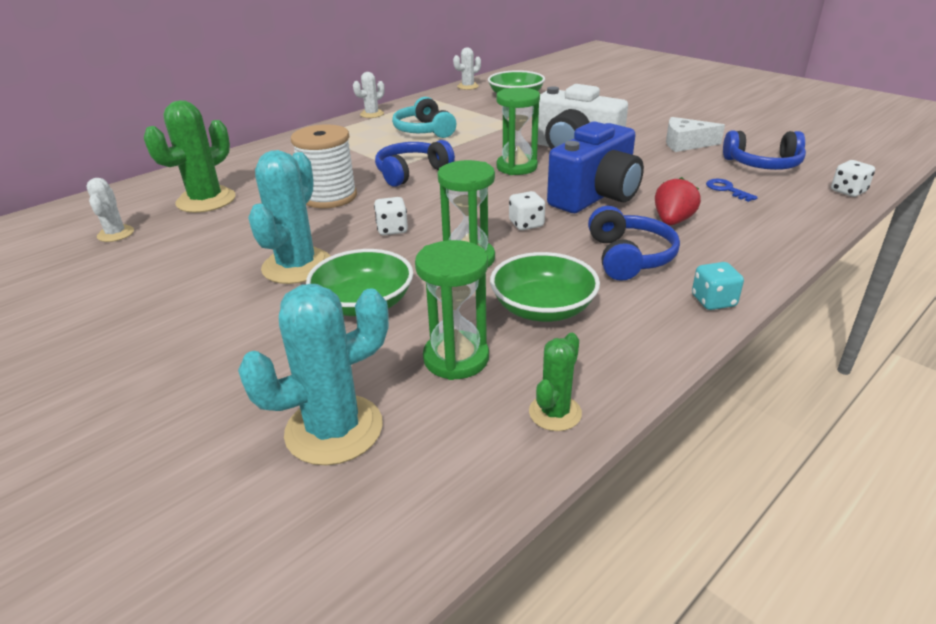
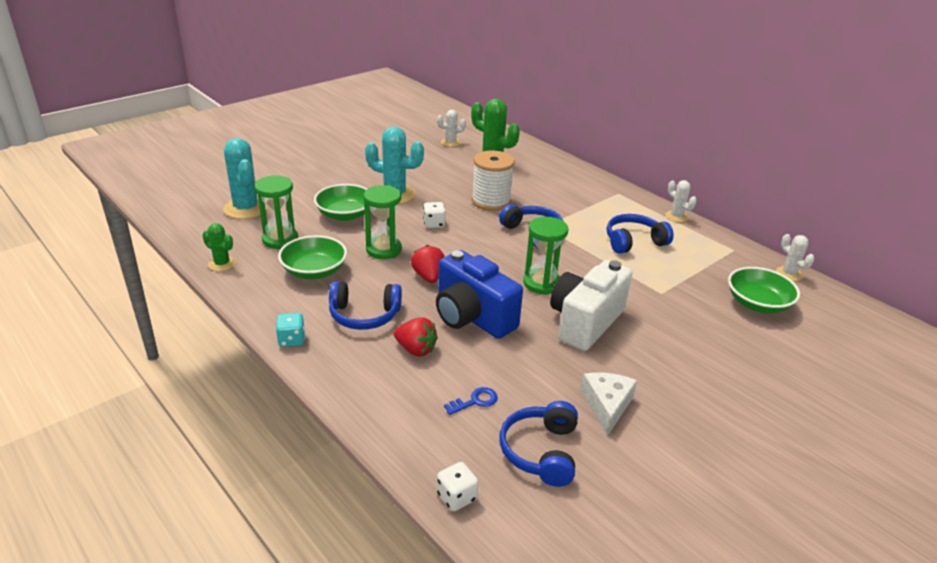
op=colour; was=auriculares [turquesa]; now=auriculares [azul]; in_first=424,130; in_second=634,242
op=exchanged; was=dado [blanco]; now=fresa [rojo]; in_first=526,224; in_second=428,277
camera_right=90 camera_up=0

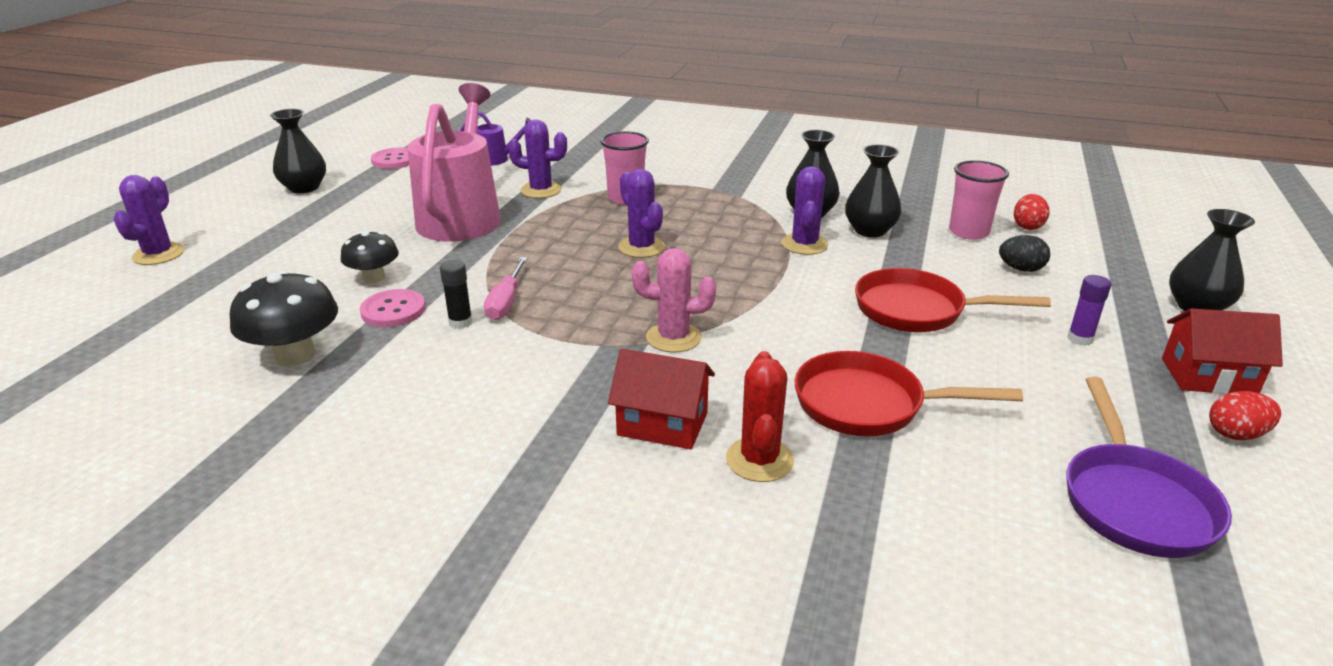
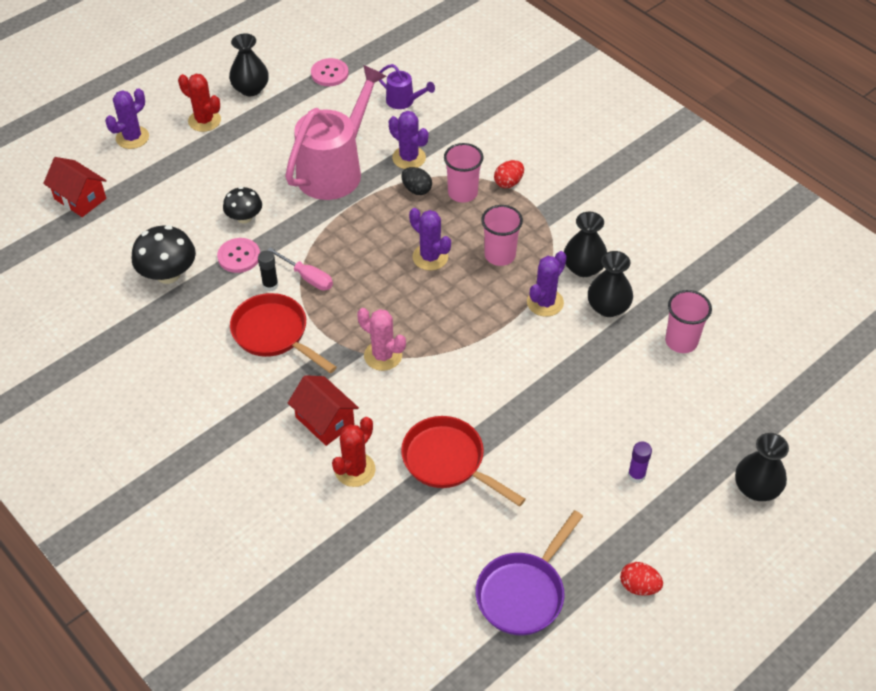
op=spun; was=cactus [morado]; in_first=641,247; in_second=430,257; clockwise=-45
op=relocated; was=huevo [rojo]; in_first=1027,226; in_second=508,183
op=relocated; was=huevo [negro]; in_first=1021,269; in_second=416,189
op=spun; was=destornillador [rosa]; in_first=506,302; in_second=307,277; clockwise=-90
op=relocated; was=sartén [rojo]; in_first=917,310; in_second=274,334
op=relocated; was=casa [rojo]; in_first=1208,377; in_second=80,199
op=appeared; now=cactus [rojo]; in_second=204,121
op=appeared; now=vaso [rosa]; in_second=500,255
camera_right=30 camera_up=20

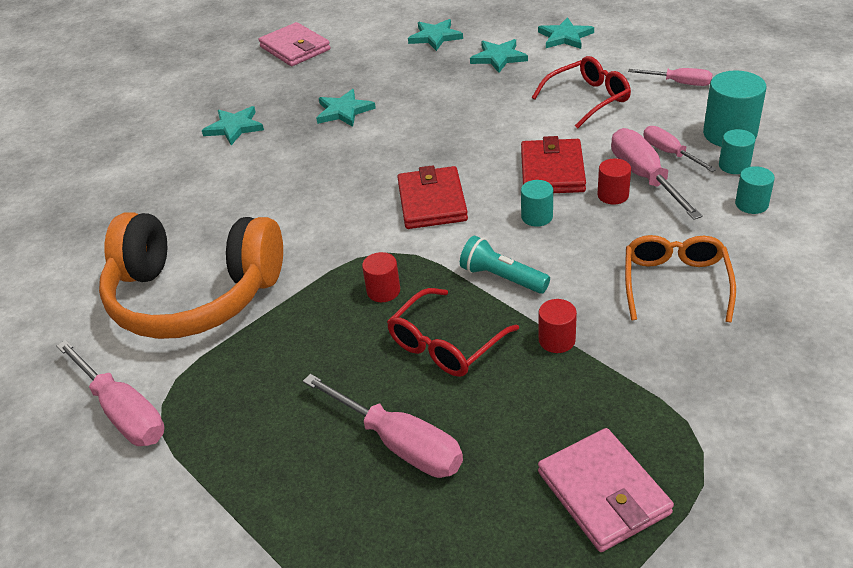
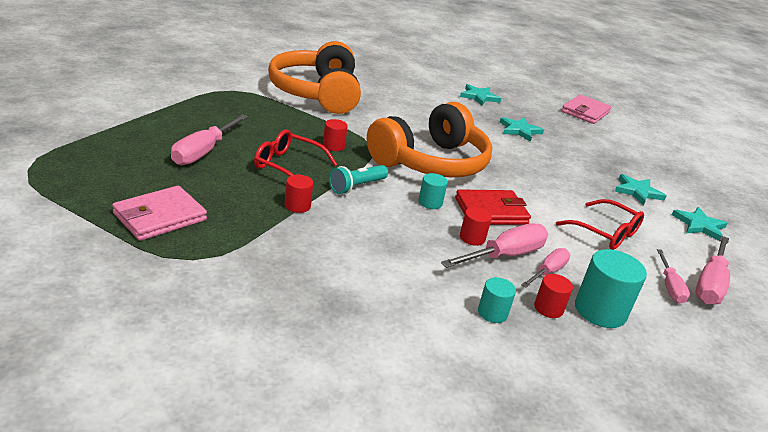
op=missing; was=estrella [turquesa]; in_first=435,37
op=colour; was=cilindro [turquesa]; now=cilindro [rojo]; in_first=734,165; in_second=548,308
op=exchanged; was=cartera [rojo]; now=auriculares [naranja]; in_first=432,202; in_second=430,162
op=missing; was=gafas [naranja]; in_first=675,283
op=spun; was=lámpara de mano [turquesa]; in_first=502,278; in_second=357,187; clockwise=-150
op=relocated; was=destornillador [rosa]; in_first=123,412; in_second=709,284
camera_right=65 camera_up=-10

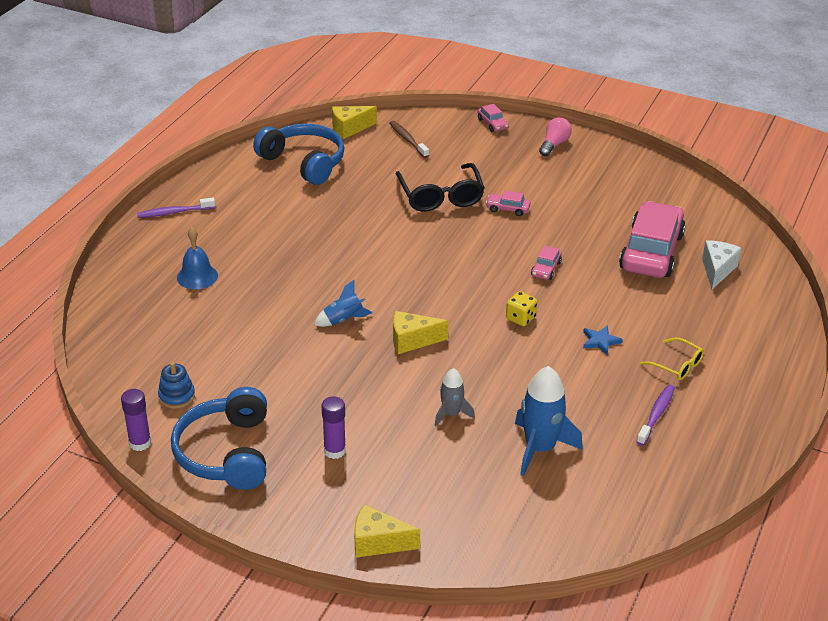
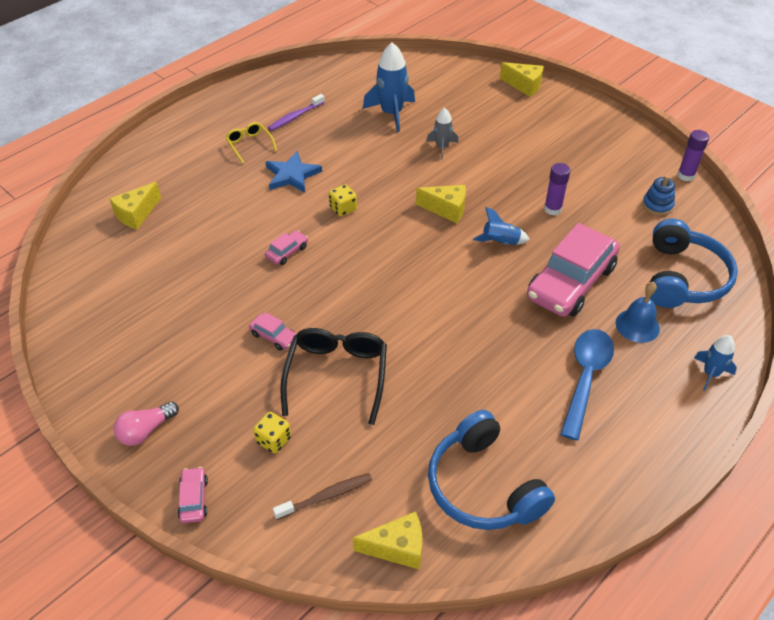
op=spun; was=cepillo de dientes [marrón]; in_first=408,140; in_second=326,496; clockwise=-105
op=missing; was=cepillo de dientes [morado]; in_first=174,212
op=relocated; was=coche [rosa]; in_first=651,252; in_second=570,282
op=colour; was=queso [blanco]; now=queso [amarillo]; in_first=717,270; in_second=137,214
op=size; was=estrella [azul]; in_first=600,341; in_second=292,175; ratio=1.65
op=relocated; was=auriculares [azul]; in_first=226,453; in_second=683,278
op=relocated; was=barra de pegamento [morado]; in_first=334,451; in_second=552,209
op=appeared; now=cuchara [azul]; in_second=585,377
op=appeared; now=cohete [azul]; in_second=710,373
op=appeared; now=dado [amarillo]; in_second=274,440
camera_right=-160 camera_up=10

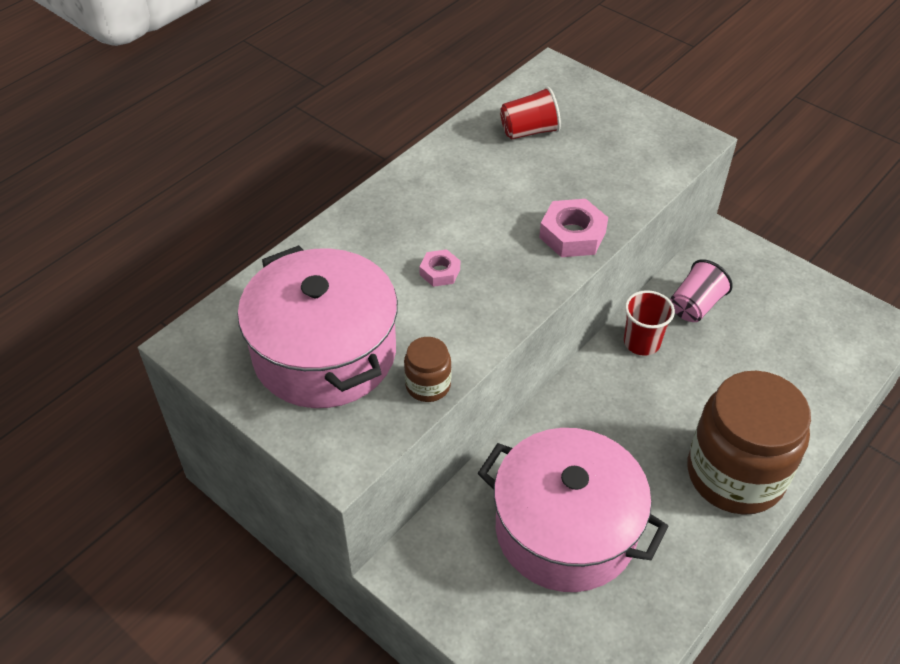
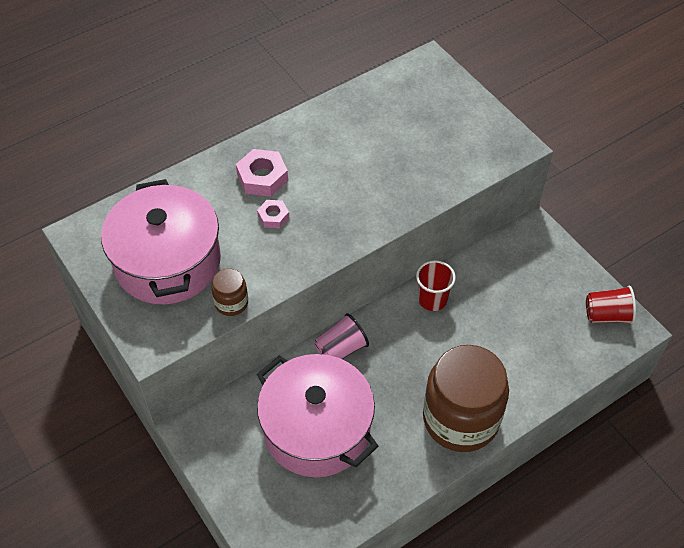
op=relocated; was=vaso [rojo]; in_first=529,131; in_second=607,315
op=relocated; was=tuerca [rosa]; in_first=572,235; in_second=262,177
op=relocated; was=vaso [rosa]; in_first=695,306; in_second=341,349
camera_right=15 camera_up=5

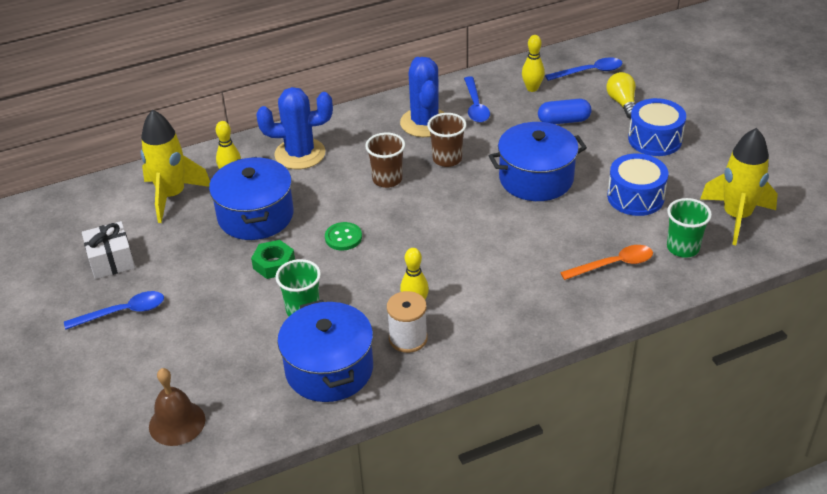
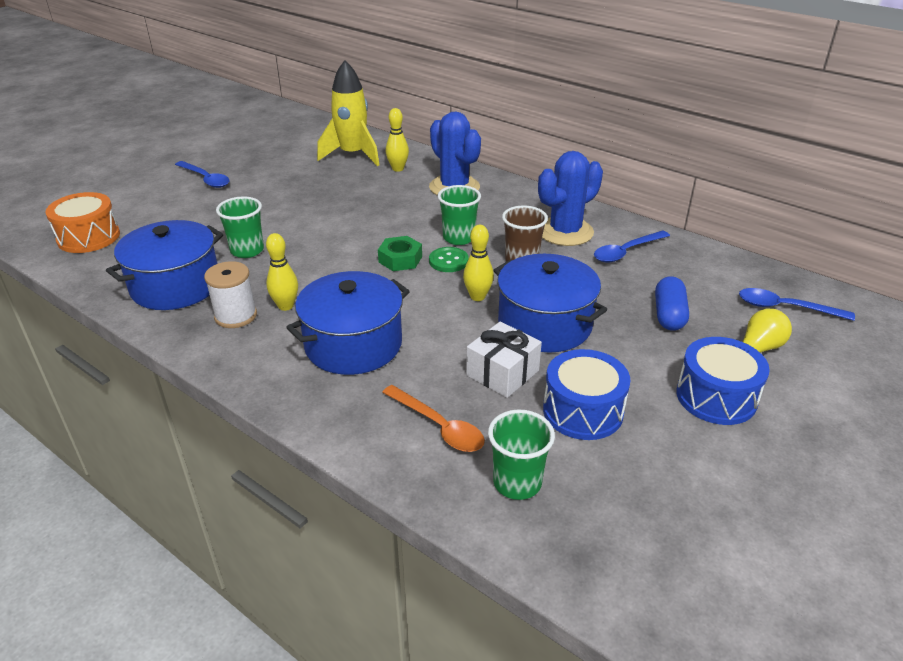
op=relocated; was=bolo [amarillo]; in_first=532,88; in_second=477,297
op=spun; was=cuchara [azul]; in_first=589,72; in_second=785,308; clockwise=150
op=spun; was=cápsula [azul]; in_first=563,121; in_second=668,315; clockwise=45
op=missing; was=cohete [amarillo]; in_first=736,217
op=colour; was=vaso [marrón]; now=vaso [verde]; in_first=387,179; in_second=459,238
op=relocated; was=olla [azul]; in_first=255,216; in_second=353,344
op=relocated; was=regalo [blanco]; in_first=111,260; in_second=502,373
op=relocated; was=botón [verde]; in_first=343,237; in_second=448,261
op=relocated; was=tuerca [verde]; in_first=274,264; in_second=400,259
op=exchanged; was=campana [marrón]; now=tambor [naranja]; in_first=177,423; in_second=88,237
camera_right=60 camera_up=-5

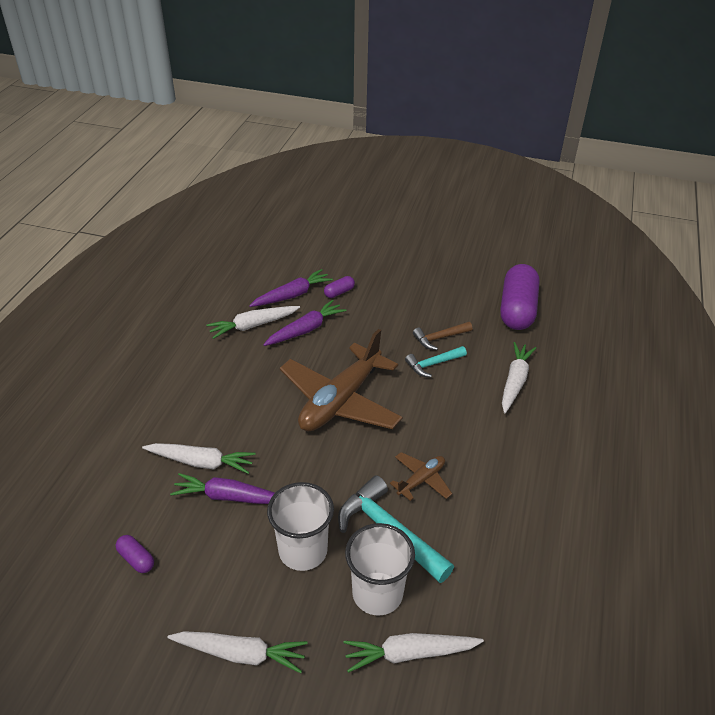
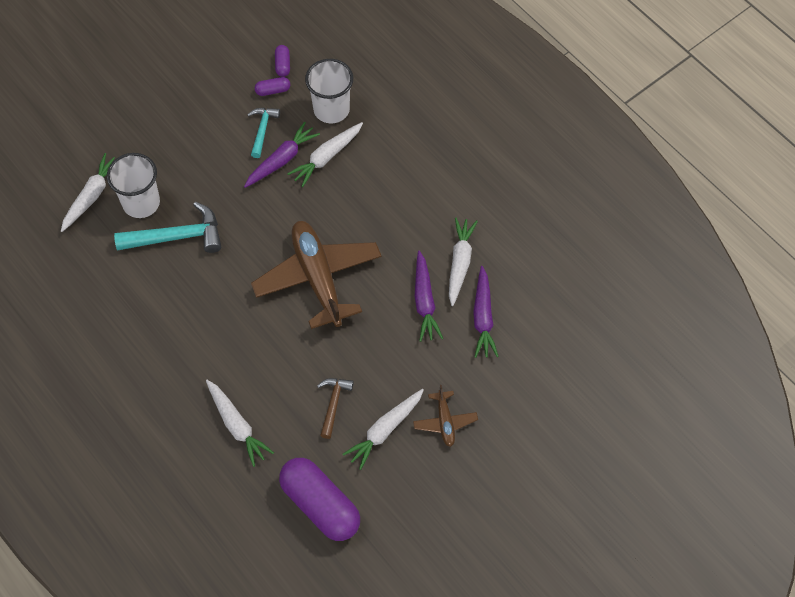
op=relocated; was=cápsula [morado]; in_first=339,292; in_second=282,65
op=relocated; was=martillo [turquesa]; in_first=433,364; in_second=262,130
op=relocated; was=avión [marrón]; in_first=421,480; in_second=445,422
op=relocated; was=vaso [blanco]; in_first=303,551; in_second=331,109
op=relocated; was=zanahoria [blanco]; in_first=240,654; in_second=385,430
camera_right=125 camera_up=20

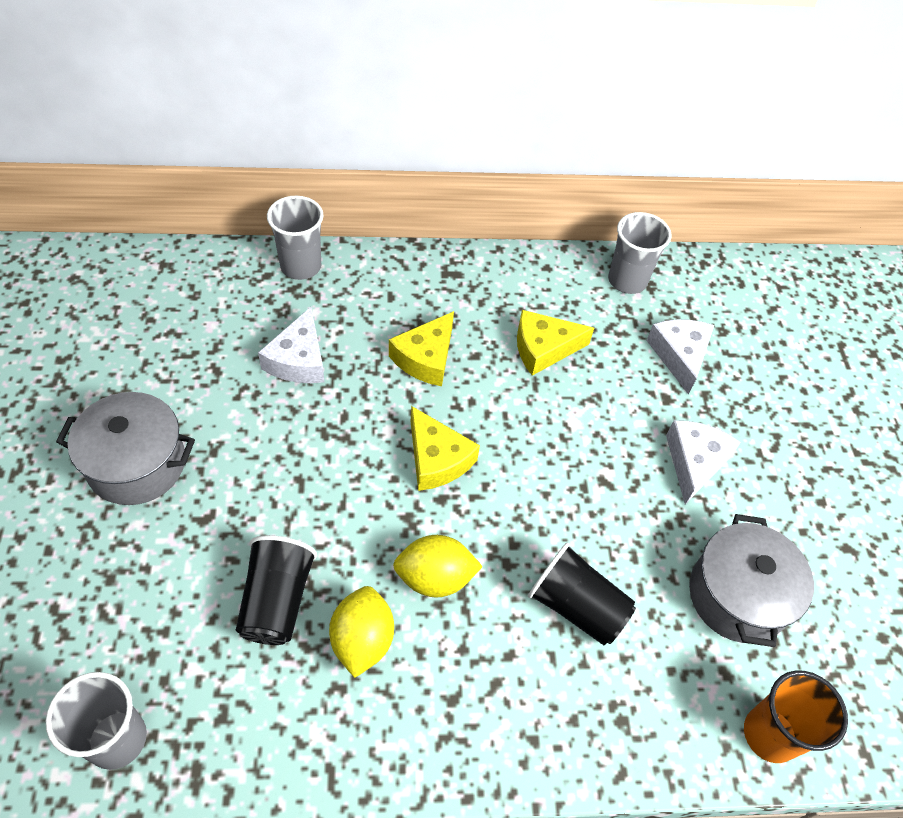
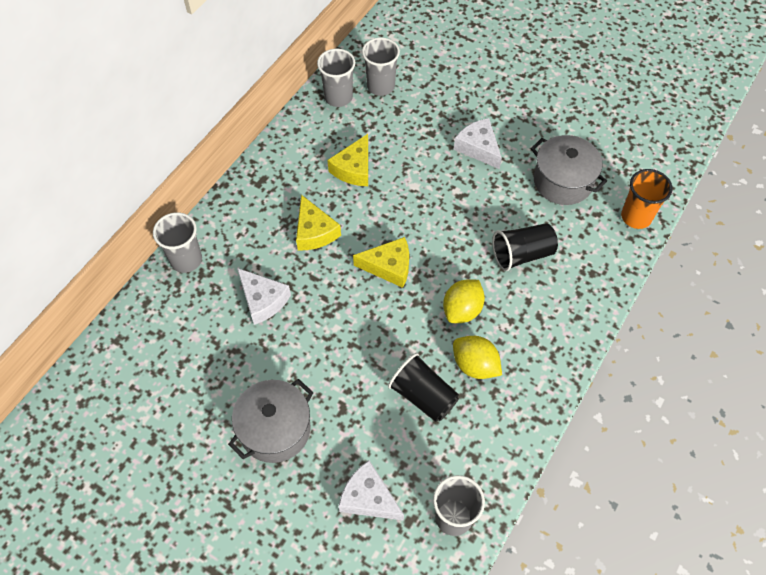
op=relocated; was=queso [blanco]; in_first=679,356; in_second=368,498
op=appeared; now=vaso [gris]; in_second=380,86
camera_right=-50 camera_up=5

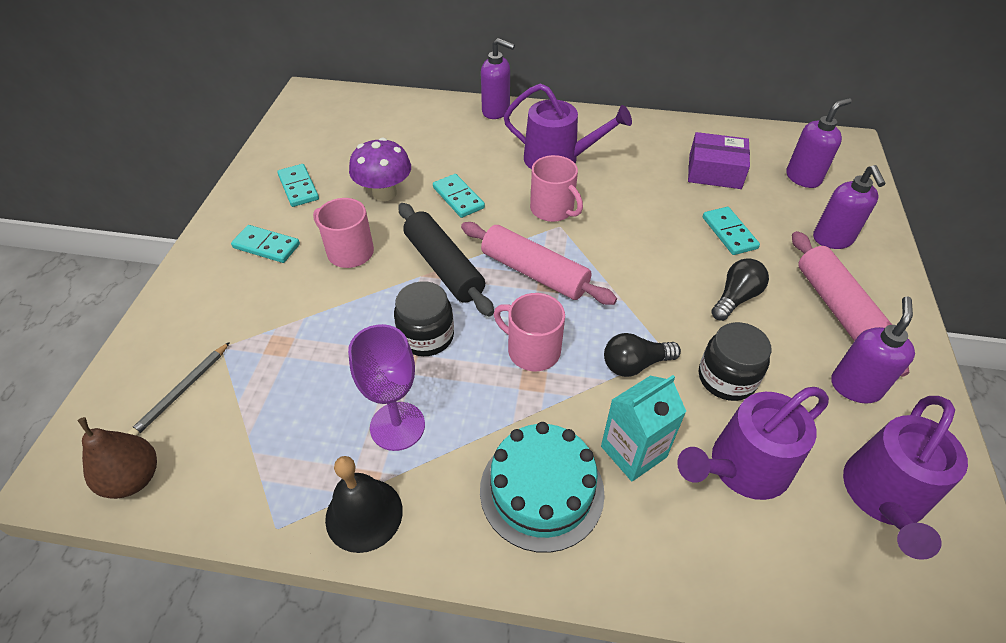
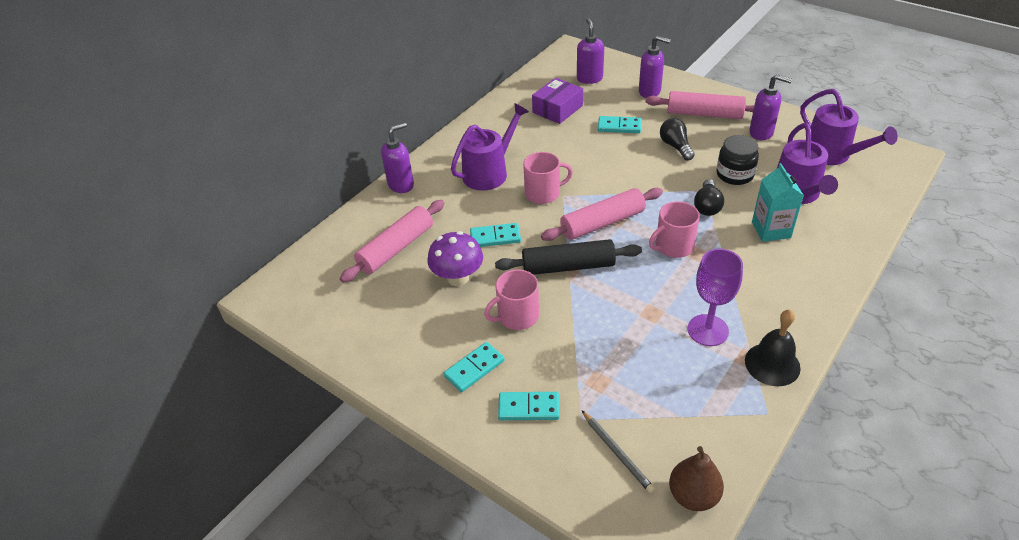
op=relocated; was=ficha de dominó [turquesa]; in_first=298,187; in_second=529,408
op=missing; was=tarro [negro]; in_first=426,336
op=spun; was=dispensador de jabón [morado]; in_first=855,387; in_second=761,133; clockwise=150
op=missing; was=tarta [turquesa]; in_first=541,490
op=appeared; now=rodillo [rosa]; in_second=396,248
camera_right=-60 camera_up=-5

